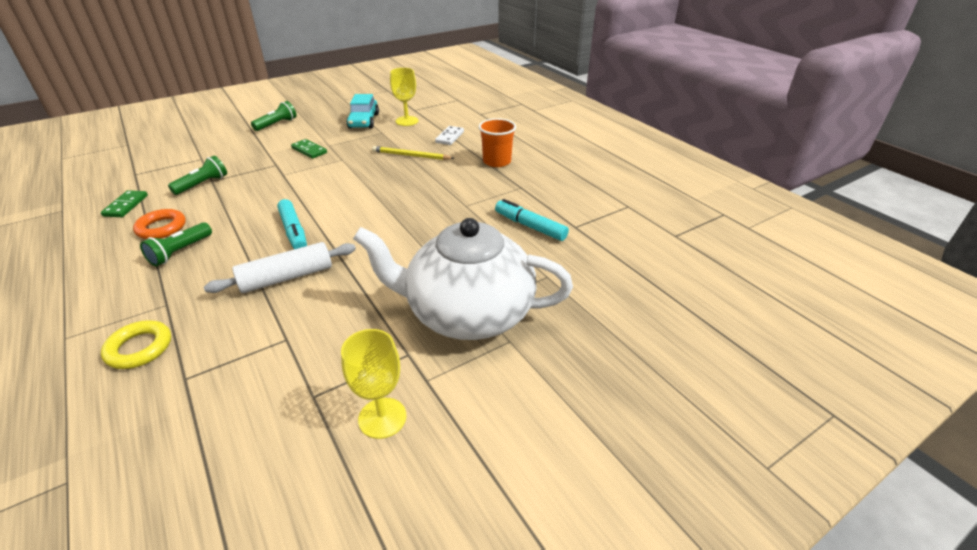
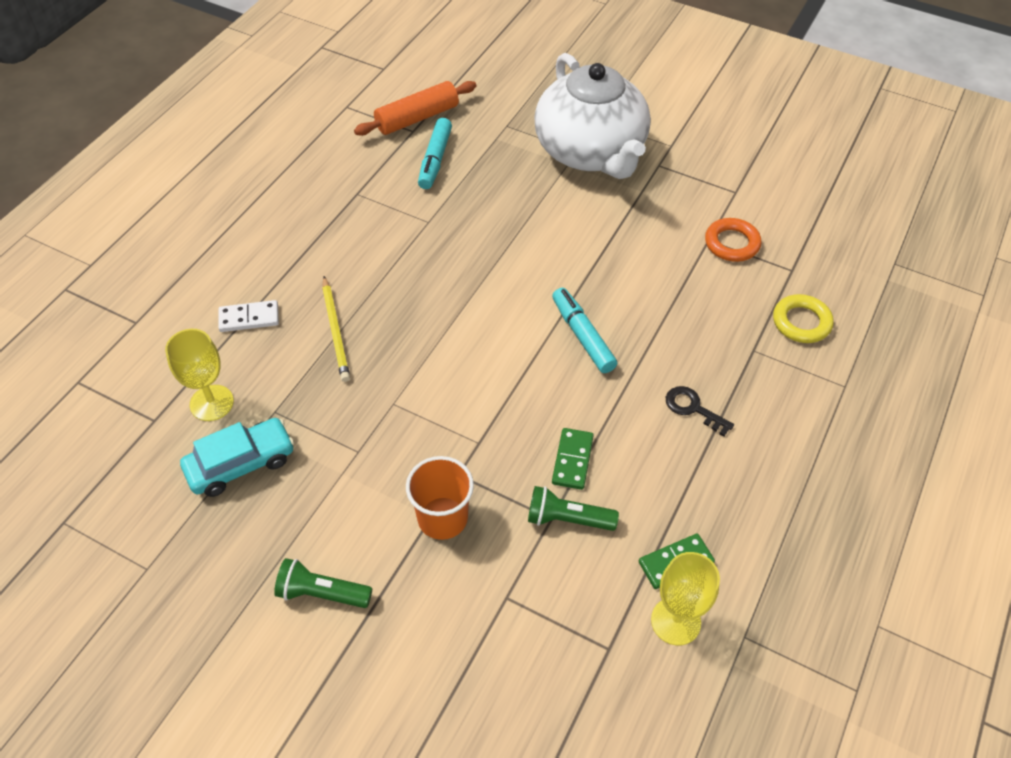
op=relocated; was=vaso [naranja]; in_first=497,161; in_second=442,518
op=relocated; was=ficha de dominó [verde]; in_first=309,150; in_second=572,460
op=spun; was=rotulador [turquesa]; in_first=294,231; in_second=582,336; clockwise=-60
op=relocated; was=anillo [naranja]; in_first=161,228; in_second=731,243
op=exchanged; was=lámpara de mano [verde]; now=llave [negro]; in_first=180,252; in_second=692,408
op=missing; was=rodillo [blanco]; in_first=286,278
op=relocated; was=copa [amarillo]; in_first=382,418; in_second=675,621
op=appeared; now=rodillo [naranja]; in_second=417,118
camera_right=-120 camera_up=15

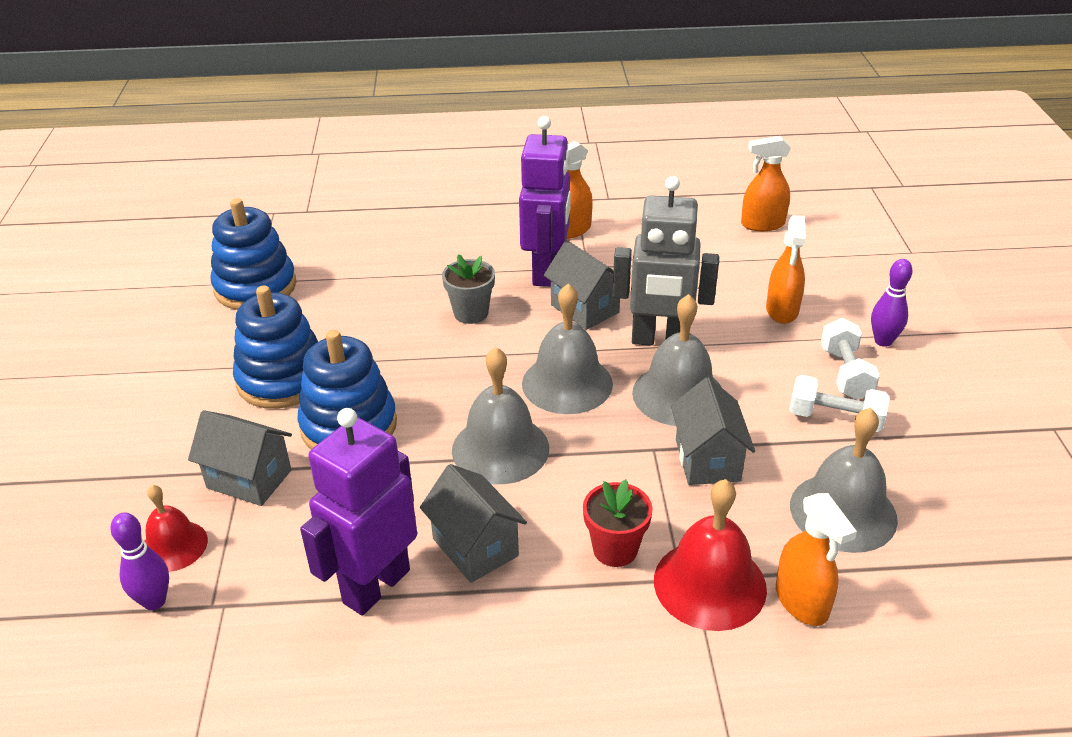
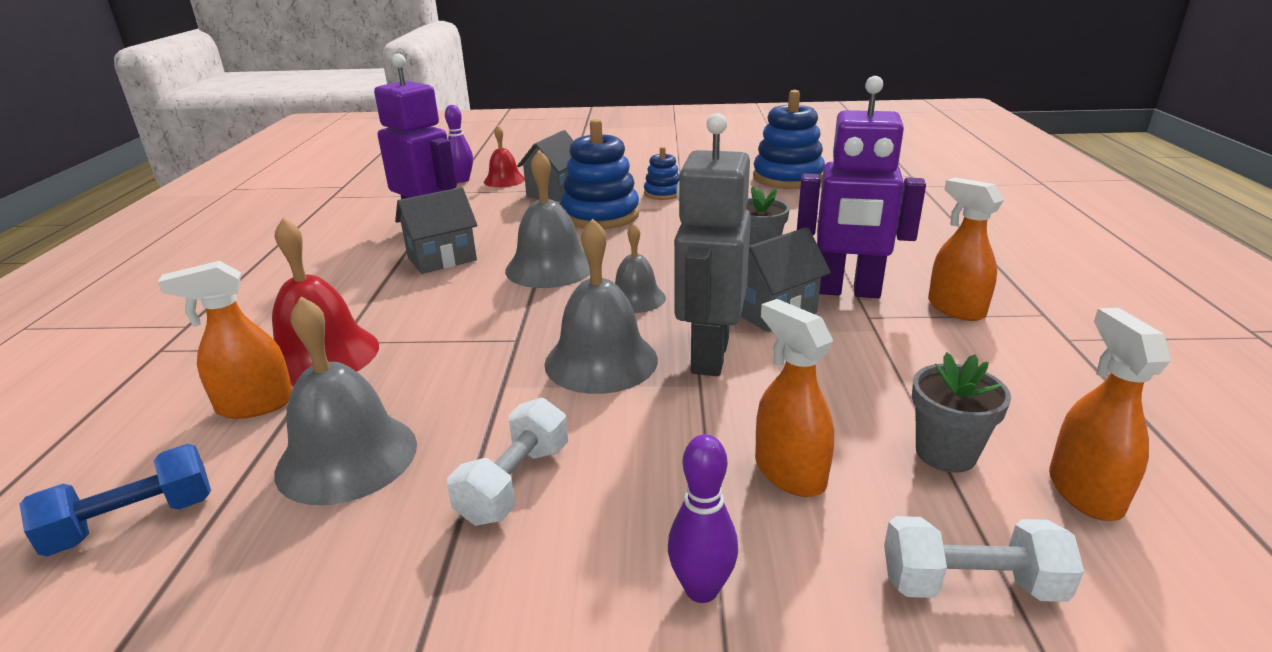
op=spun; was=pulverizador [naranja]; in_first=782,310; in_second=789,472; clockwise=45
op=size; was=campana [gris]; in_first=567,383; in_second=635,298; ratio=0.61
op=size; was=juguete apilable [azul]; in_first=282,379; in_second=663,193; ratio=0.53
op=relocated; was=mancuerna [blanco]; in_first=845,373; in_second=970,585
op=missing; was=casa [gris]; in_first=707,460
op=missing; was=maceta [rojo]; in_first=615,549
op=appeared; now=maceta [gris]; in_second=945,453
op=appeared; now=mancuerna [azul]; in_second=134,522
camera_right=95 camera_up=-10

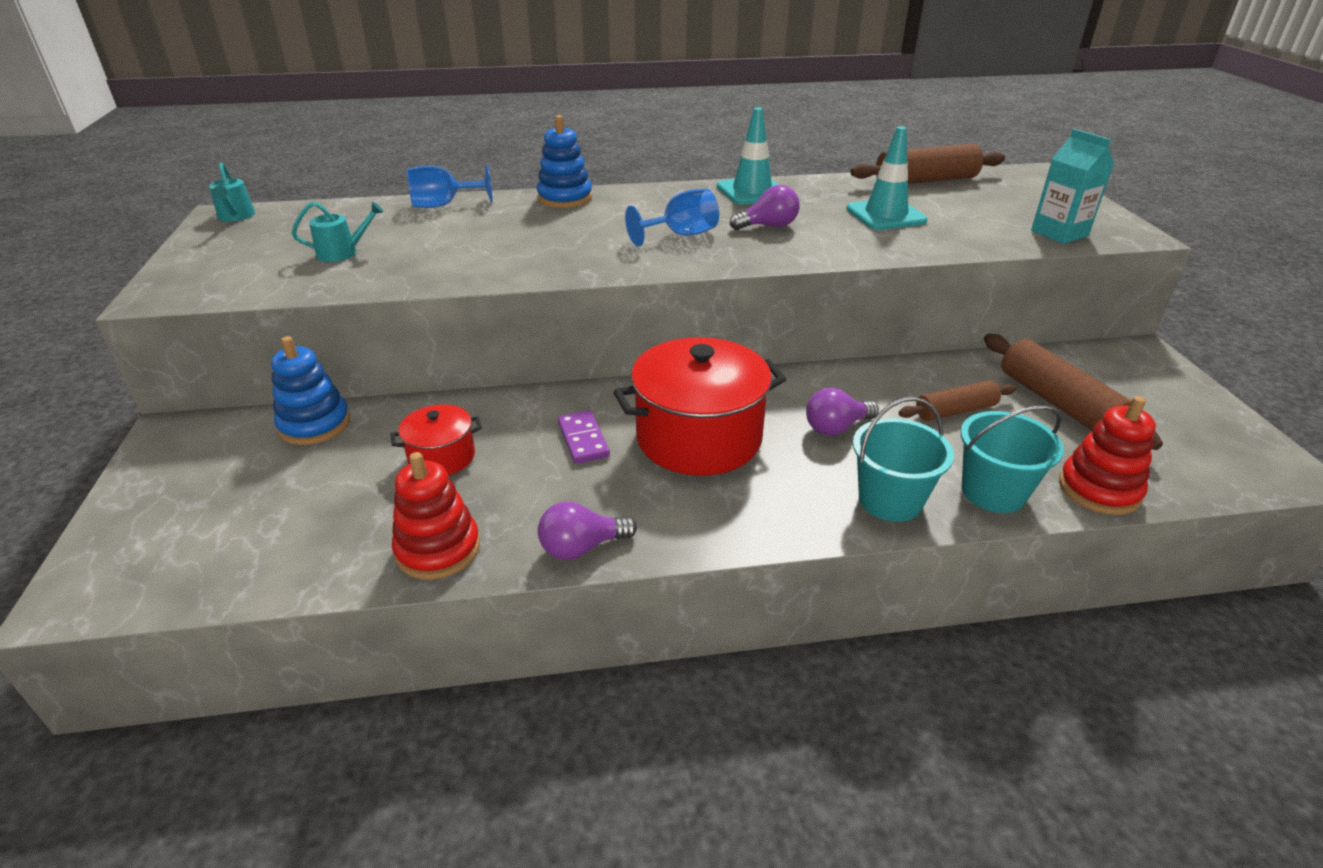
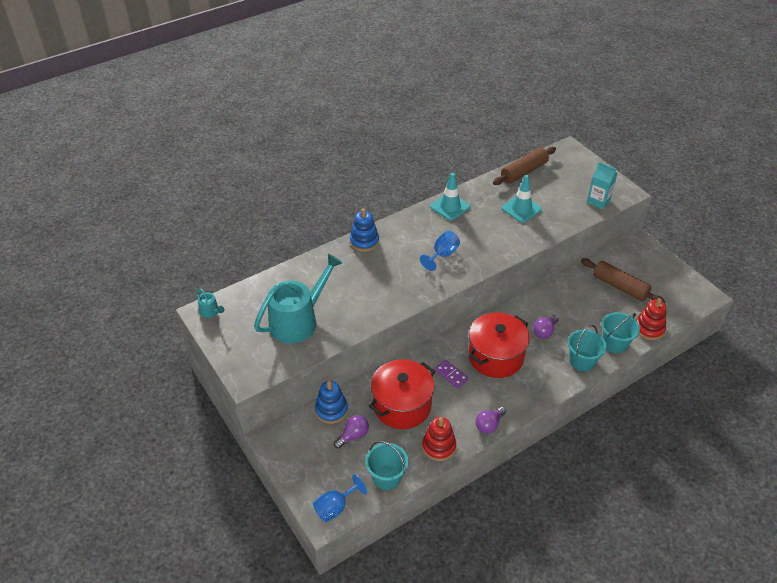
op=relocated; was=copa [azul]; in_first=443,205; in_second=335,507
op=relocated; was=bombilla [morado]; in_first=768,226; in_second=353,436
op=size; was=regadera [turquesa]; in_first=342,252; in_second=298,321; ratio=2.41
op=missing; was=rodillo [marrón]; in_first=955,411
op=size; was=olla [rojo]; in_first=442,457; in_second=402,405; ratio=1.97
op=appeared; now=balde [turquesa]; in_second=387,477
camera_right=-25 camera_up=10

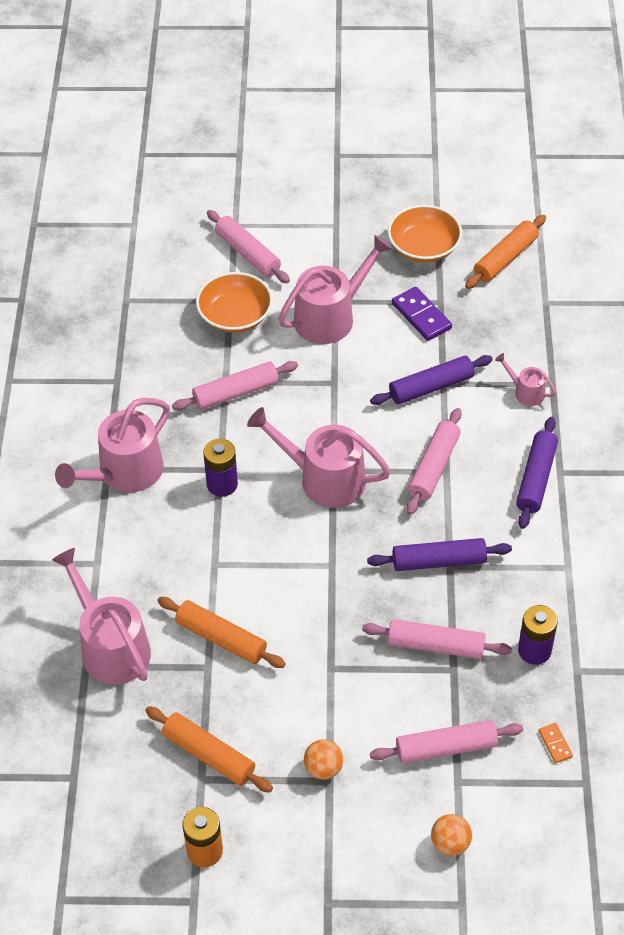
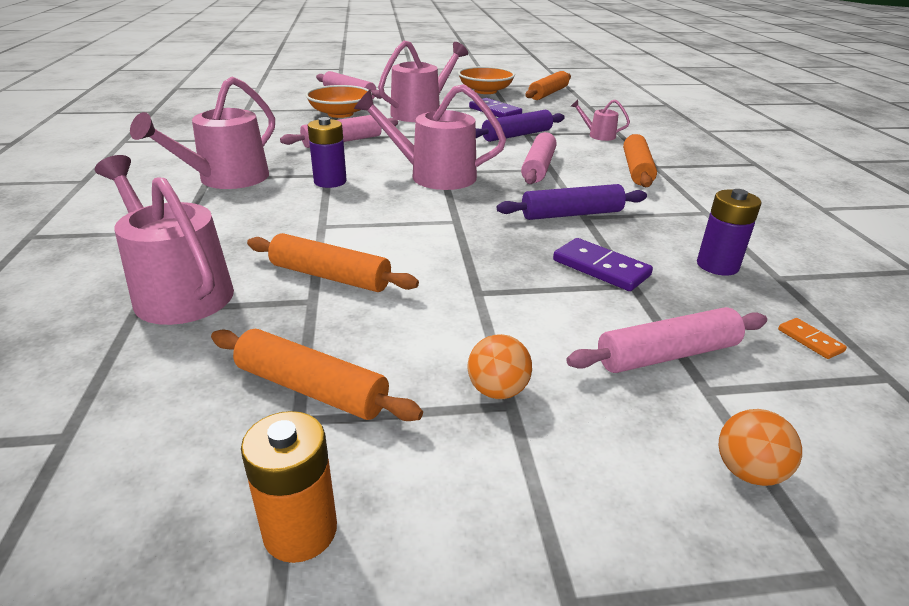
op=colour; was=rodillo [morado]; now=rodillo [naranja]; in_first=536,478; in_second=636,170
op=exchanged; was=rodillo [rosa]; now=ficha de dominó [morado]; in_first=436,645; in_second=600,268
camera_right=-10 camera_up=-20

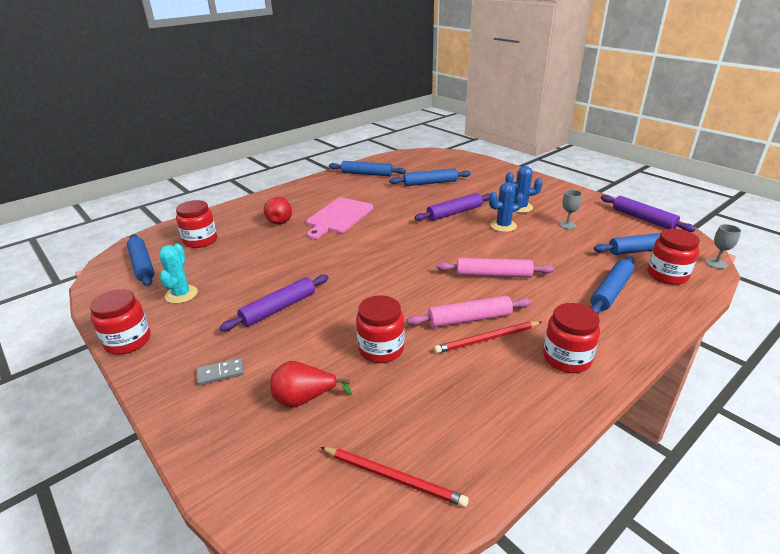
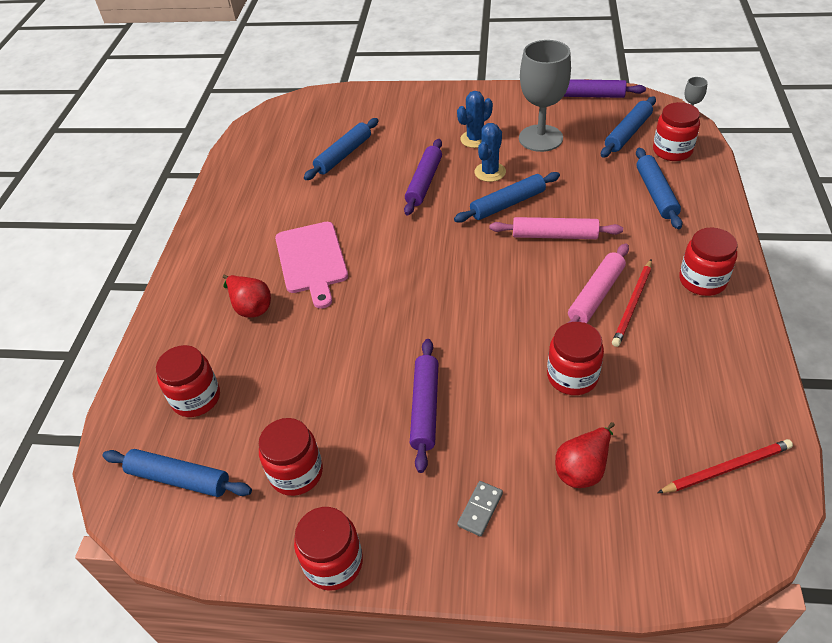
op=relocated; was=rodillo [azul]; in_first=367,174; in_second=507,204
op=size; was=copa [gris]; in_first=567,225; in_second=540,138; ratio=2.33
op=exchanged; was=cactus [turquesa]; now=tarro [rojo]; in_first=181,294; in_second=296,473
op=spun; was=rodillo [rosa]; in_first=493,275; in_second=554,235; clockwise=45
camera_right=-40 camera_up=15

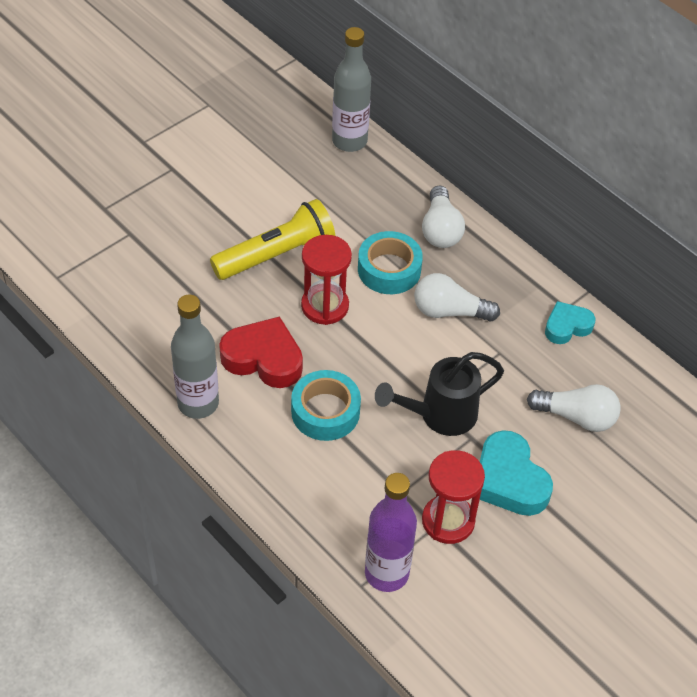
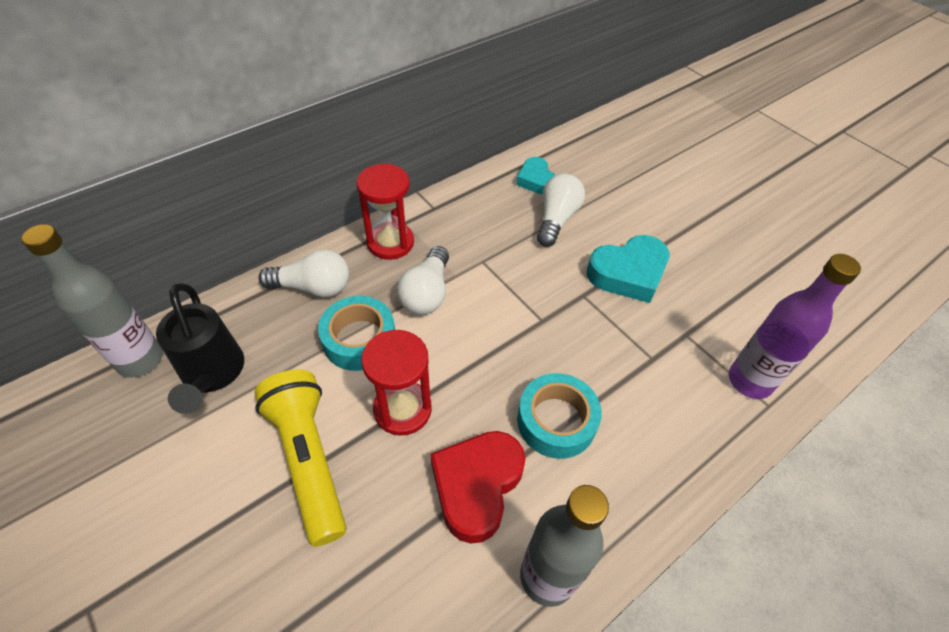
op=relocated; was=corazón [turquesa]; in_first=567,326; in_second=536,180
op=relocated; was=regadera [negro]; in_first=440,415; in_second=212,374
op=relocated; was=reloj de arena [rojo]; in_first=448,521; in_second=390,243
camera_right=-85 camera_up=0

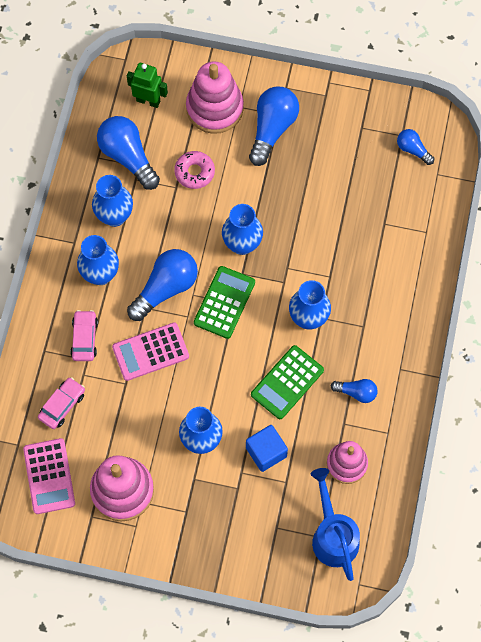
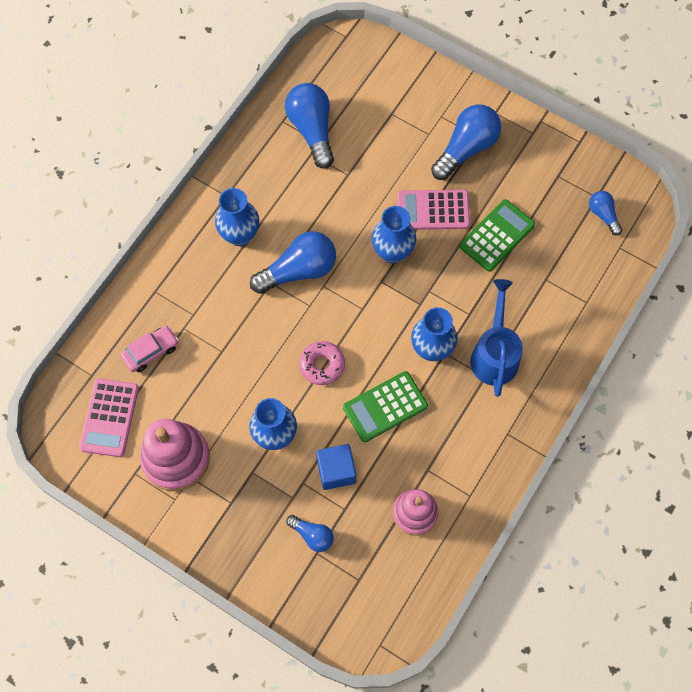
op=missing; was=juguete apilable [rosa]; in_first=214,108
op=missing; was=robot [verde]; in_first=148,101
op=relocated; was=rosquilla [rosa]; in_first=194,172; in_second=322,365
op=missing; was=florero [azul]; in_first=114,216
op=relocated; was=calculadora [verde]; in_first=224,302; in_second=497,236
op=missing; was=coche [rosa]; in_first=84,338
op=relocated; was=calculadora [rosa]; in_first=150,352; in_second=433,210
op=relocated; was=bombilla [azul]; in_first=356,392; in_second=312,535
op=relocated; was=regadera [azul]; in_first=333,535; in_second=495,353
camera_right=20 camera_up=0

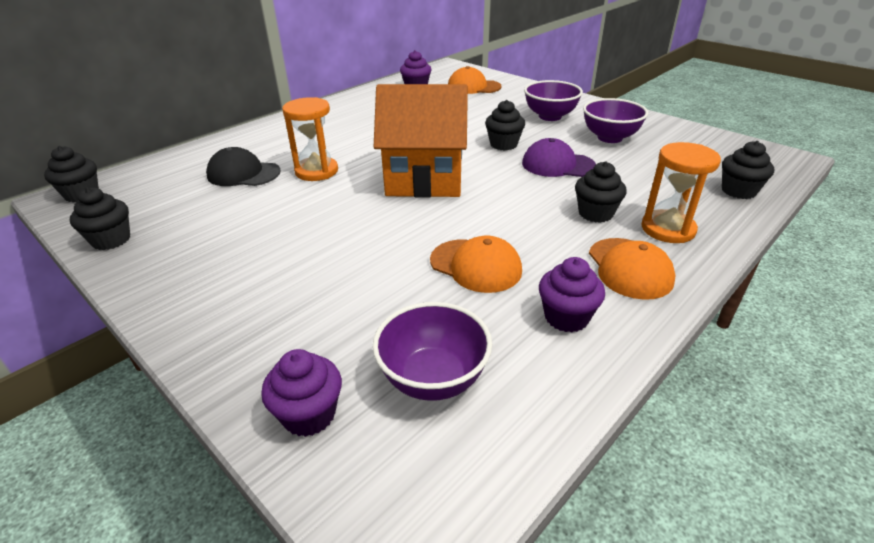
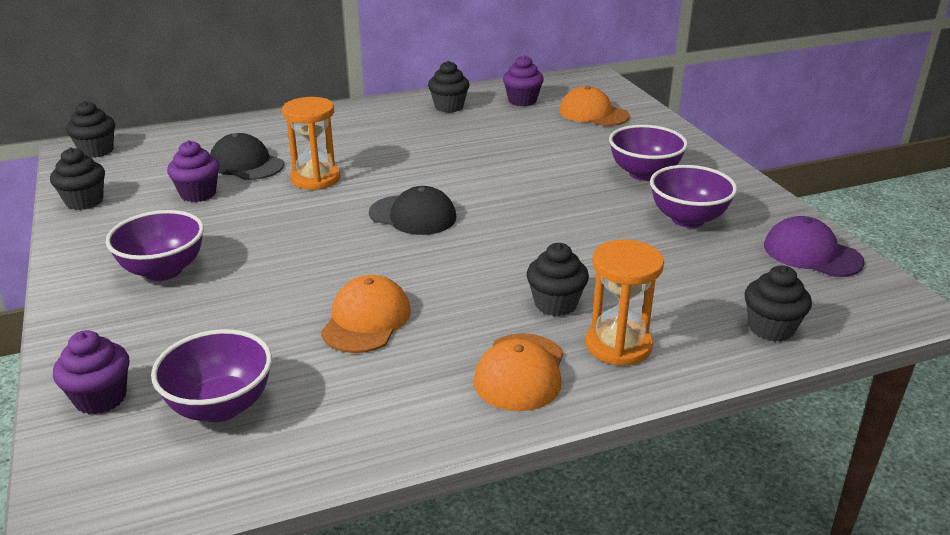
op=exchanged; was=casa [naranja]; now=gorra [negro]; in_first=424,179; in_second=413,215
op=relocated; was=magdalena [negro]; in_first=503,144; in_second=449,107
op=relocated; was=gorra [morado]; in_first=558,165; in_second=812,254
op=spun; was=gorra [naranja]; in_first=476,265; in_second=366,320; clockwise=-135
op=relocated; was=magdalena [morado]; in_first=566,317; in_second=198,194
op=appeared; now=cuenco [morado]; in_second=163,270
camera_right=25 camera_up=-5

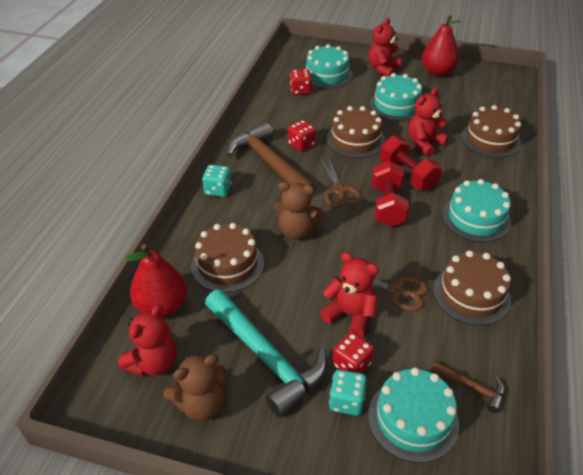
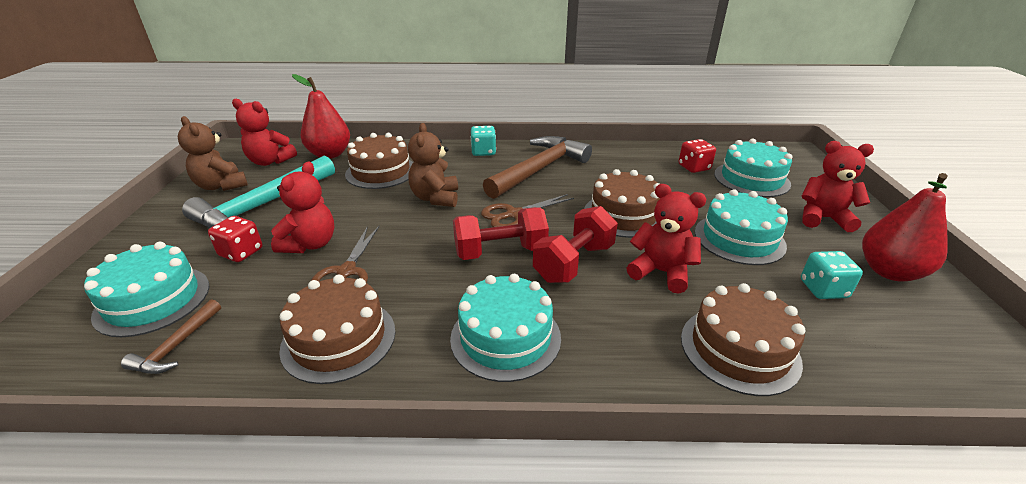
op=missing; was=dado [rojo]; in_first=301,144
op=relocated; was=dado [turquesa]; in_first=346,401; in_second=823,289
camera_right=75 camera_up=-10

